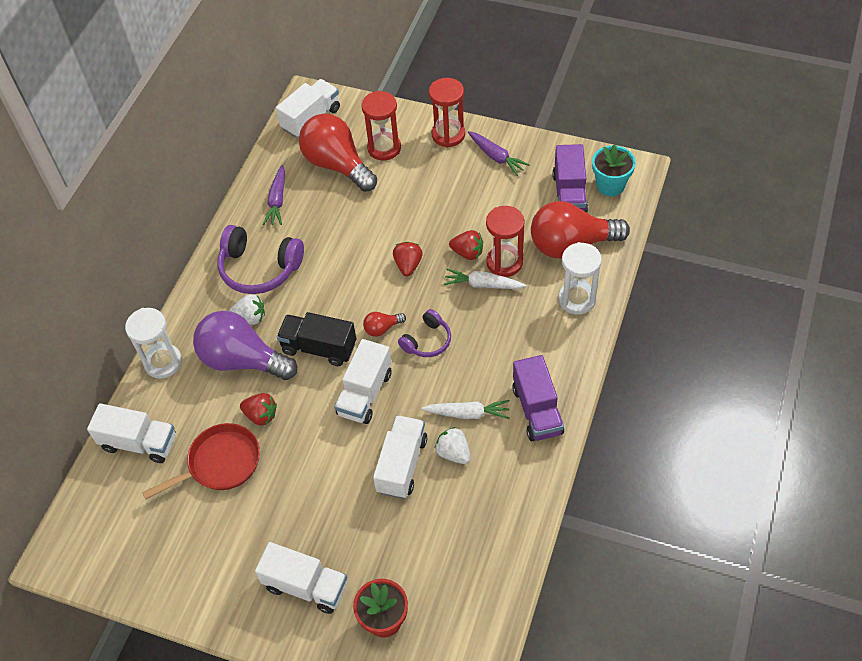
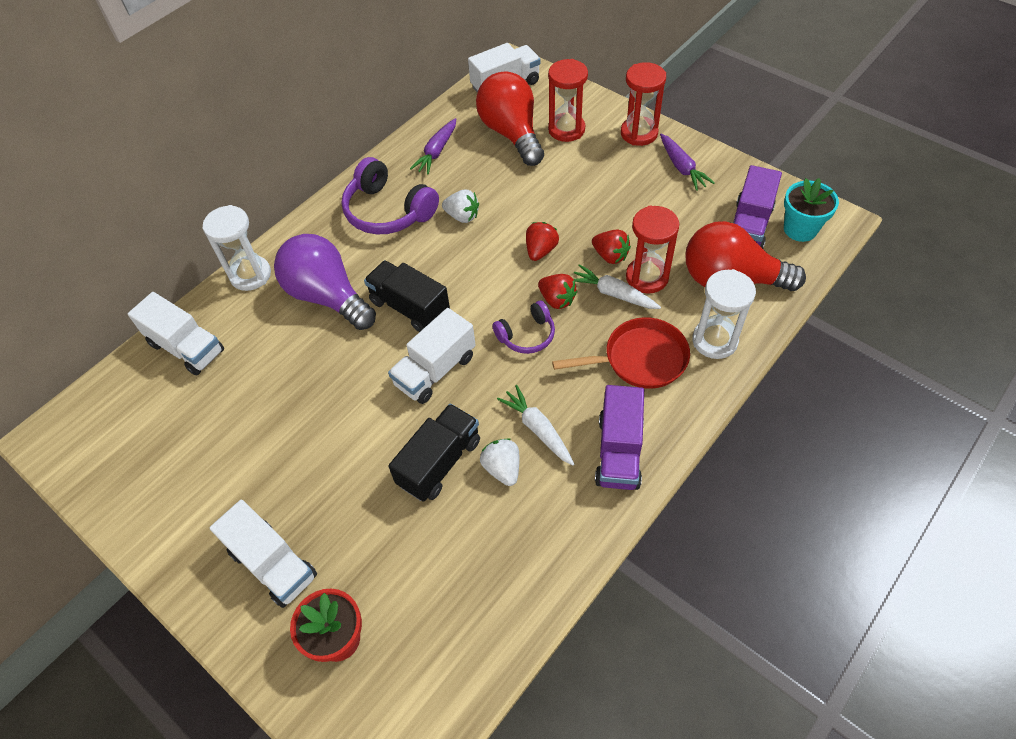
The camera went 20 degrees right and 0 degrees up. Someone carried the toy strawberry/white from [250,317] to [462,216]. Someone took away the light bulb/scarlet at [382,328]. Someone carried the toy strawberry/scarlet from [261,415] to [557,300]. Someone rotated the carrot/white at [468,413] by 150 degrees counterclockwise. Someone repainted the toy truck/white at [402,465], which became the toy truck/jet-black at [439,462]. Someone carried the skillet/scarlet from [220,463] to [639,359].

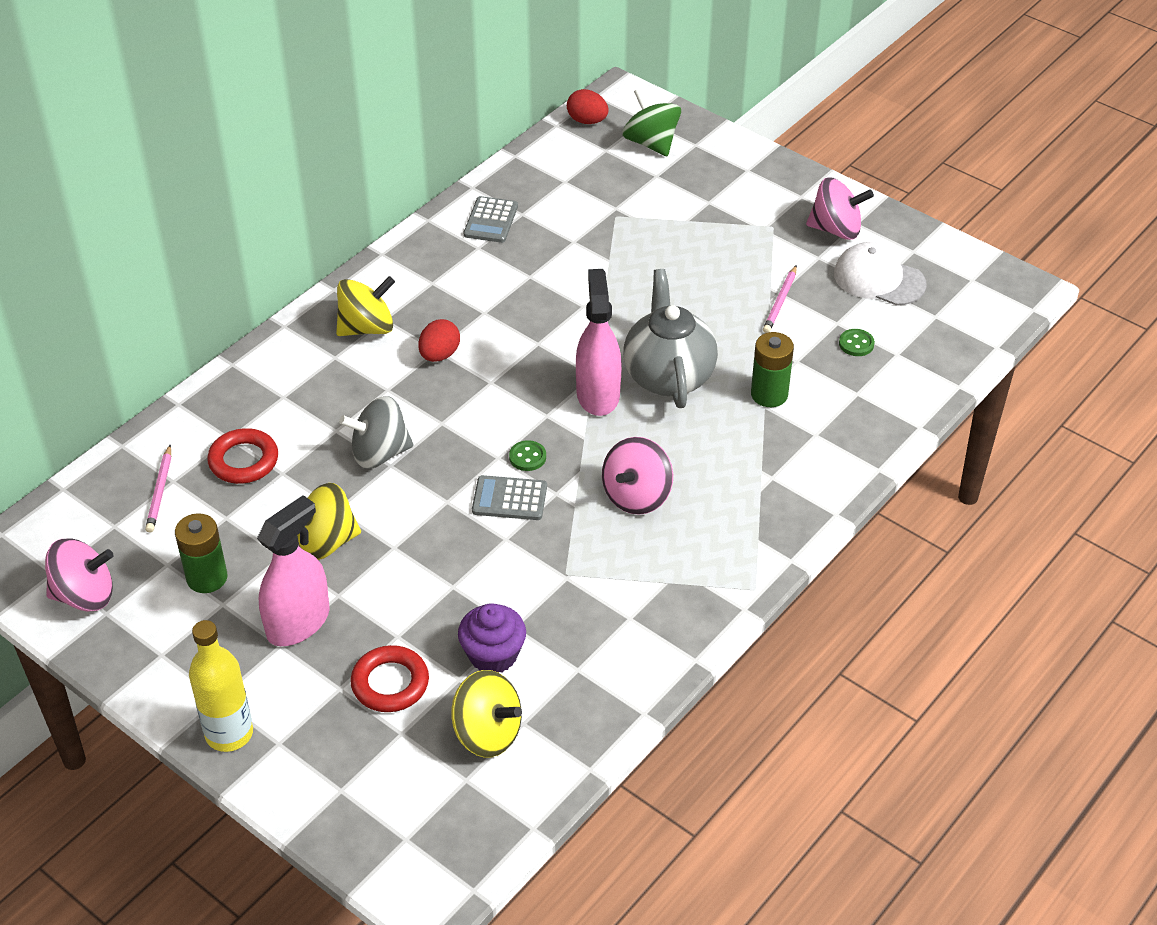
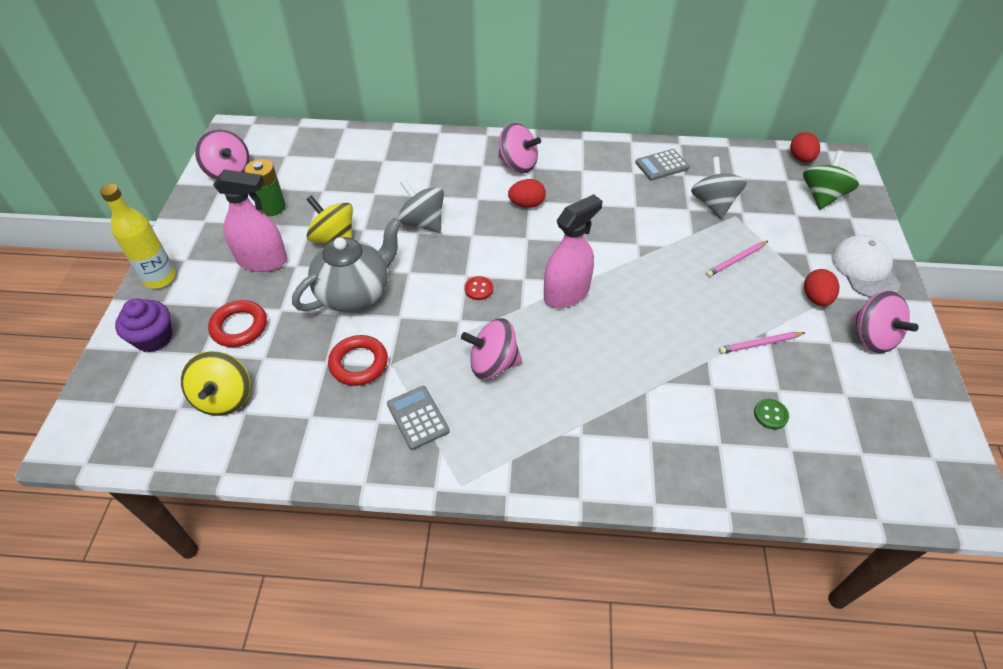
The camera went 55 degrees right and 5 degrees up. Someone carried the peaked cap/white from [879,279] to [864,269]. Someone carried the tea pot/grey from [668,376] to [355,294]. Someone repainted the whirligig/yellow at [367,328], which became the whirligig/rose-pink at [518,164]. Someone took away the power cell/green at [769,394]. Someone carried the hoop/scarlet from [243,461] to [359,363]. Someone repainted the shirt button/green at [527,457], which became the shirt button/scarlet at [478,289]. Someone carried the lead pencil/rose-pink from [160,491] to [736,260]. Someone carried the calculator/grey from [509,499] to [418,418]. Someone carried the fairy cake/royal purple from [493,655] to [154,338]. Someone put down the whirligig/grey at [713,204]. Someone put down the toy egg/scarlet at [816,298].

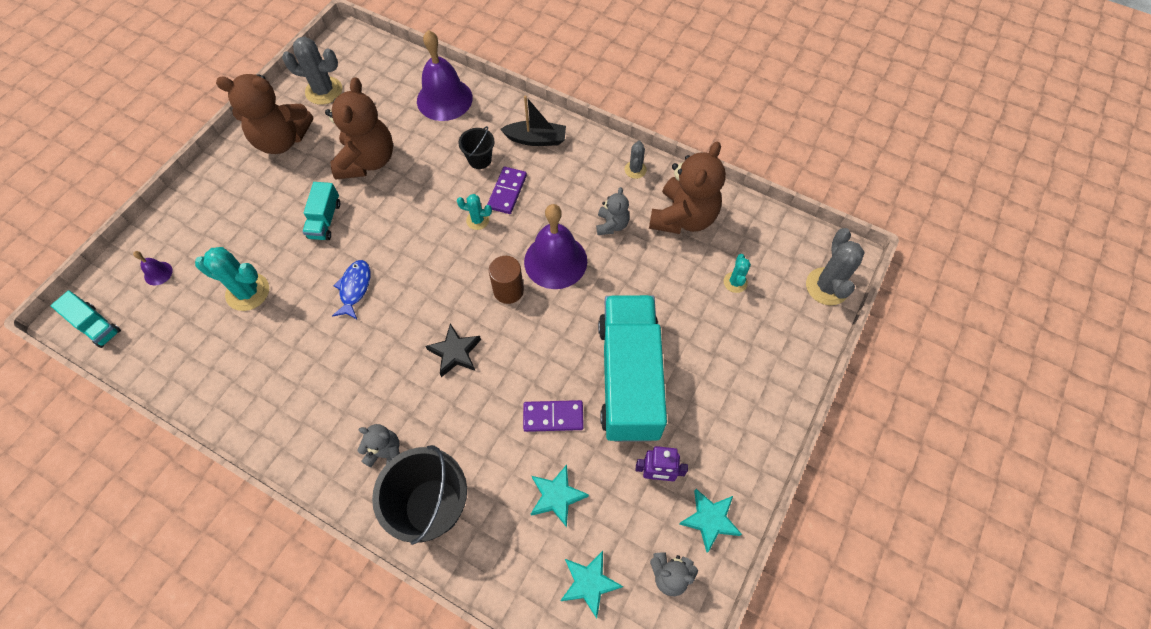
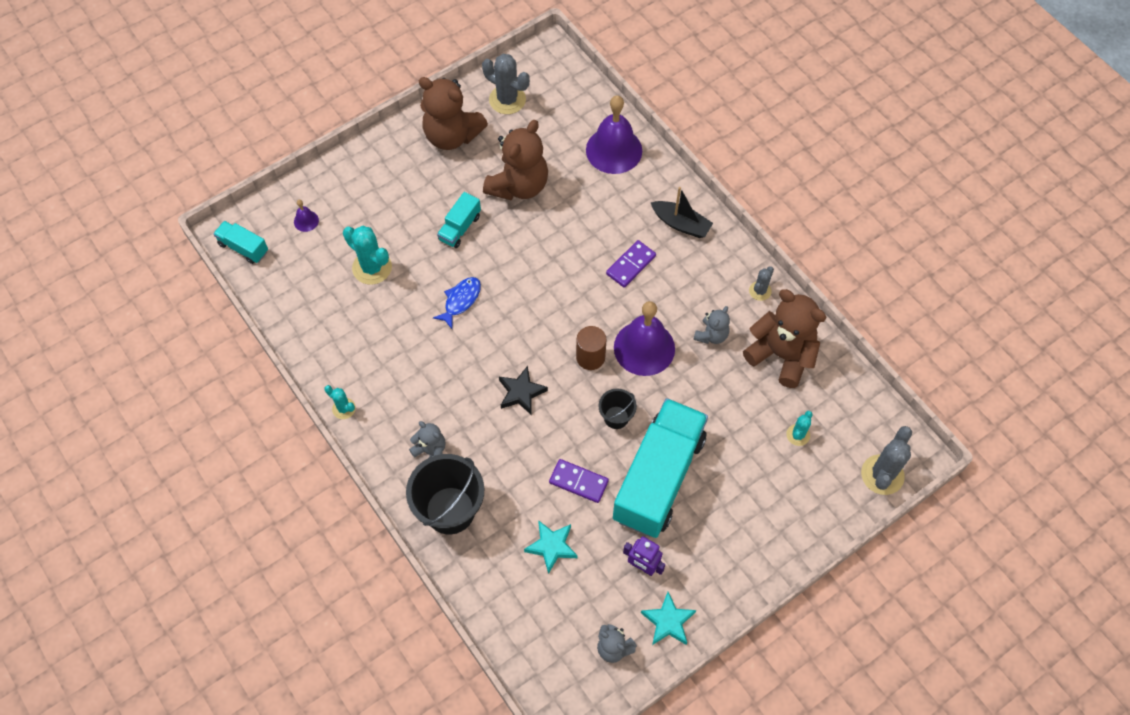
The camera went 25 degrees right and 0 degrees up. Someone carried the bucket/jet-black from [480,159] to [616,417]. Someone rotated the teddy/brown at [683,217] by 105 degrees counterclockwise. Someone carried the prickly plant/turquoise from [477,220] to [344,408]. Someone rotated the toy truck/turquoise at [96,326] by 150 degrees clockwise. Someone took away the star/turquoise at [589,583].

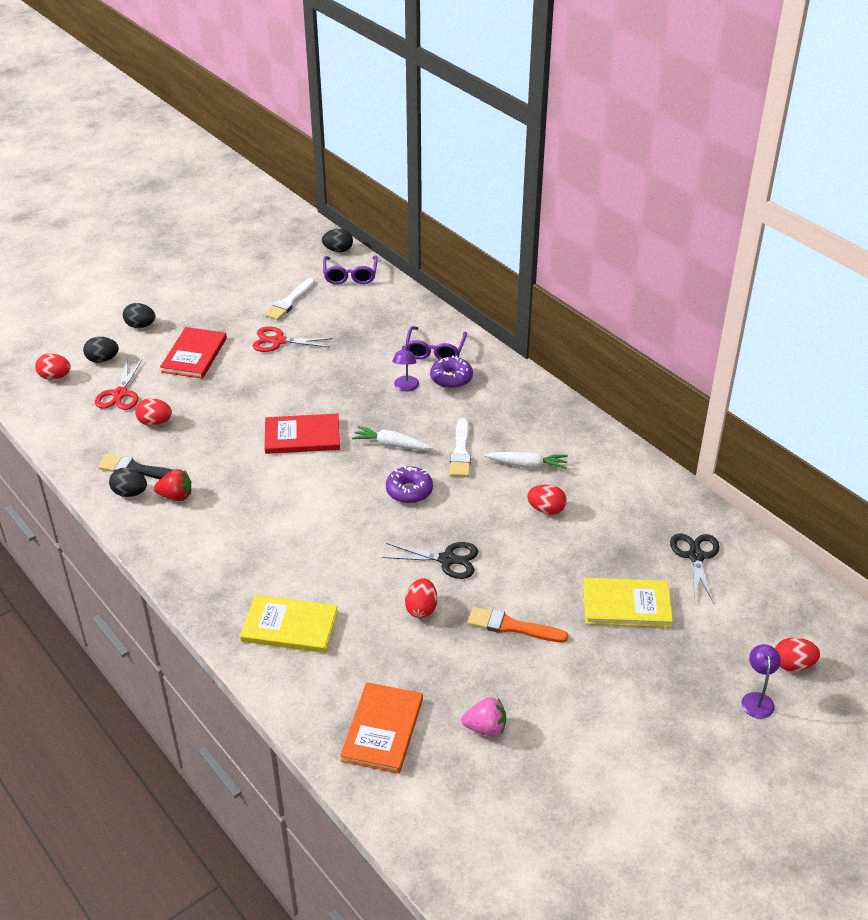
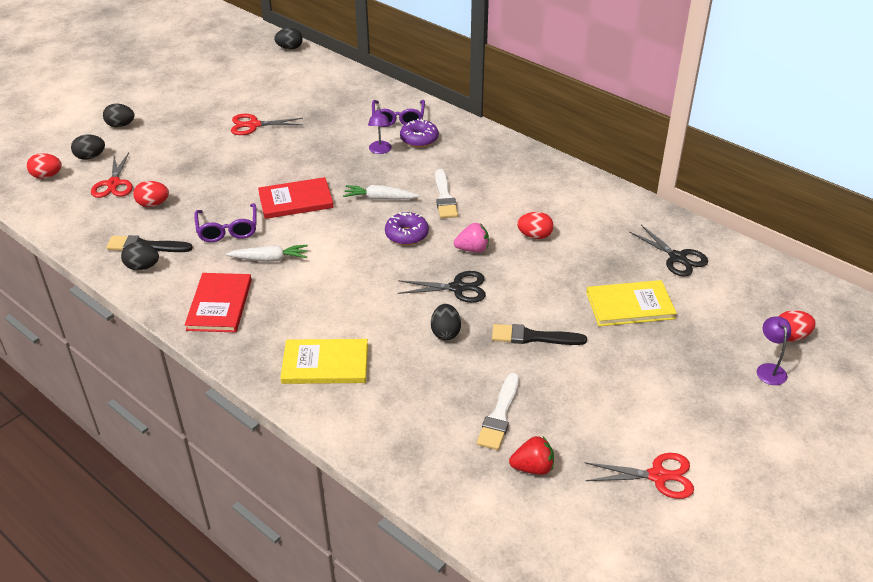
The camera went 10 degrees left and 0 degrees up. Someone carried the spectacles/royal purple from [350,275] to [227,229]. Someone carried the paintbrush/white from [289,302] to [500,415]. Someone carried the book/scarlet from [194,355] to [219,304]. Someone carried the carrot/white from [527,465] to [270,259]. Someone carried the toy strawberry/scarlet from [176,496] to [532,467]. Someone rotated the scissors/jet-black at [696,556] by 150 degrees clockwise. Someone repainted the toy egg/scarlet at [421,609], which became the toy egg/jet-black at [445,333]. Someone repainted the paintbrush/orange-coloured at [512,627], which became the paintbrush/jet-black at [533,337]. Someone took away the book/orange-coloured at [382,729]. Someone carried the toy strawberry/rose-pink from [485,728] to [472,249]. Someone put down the scissors/scarlet at [658,476].

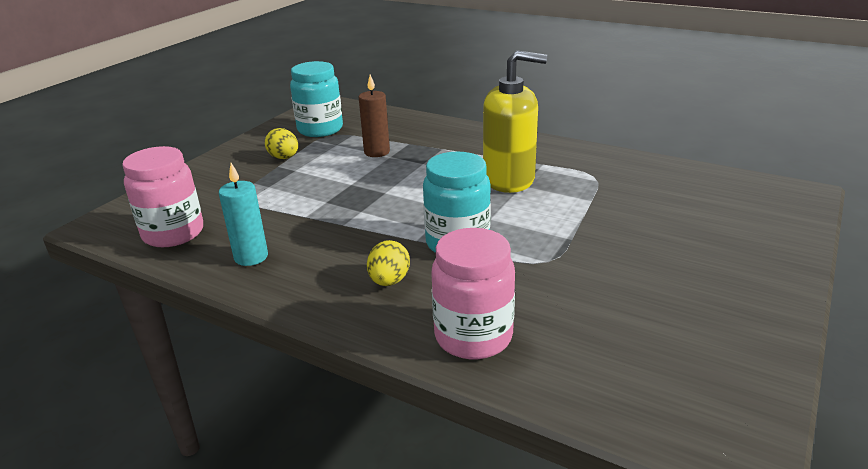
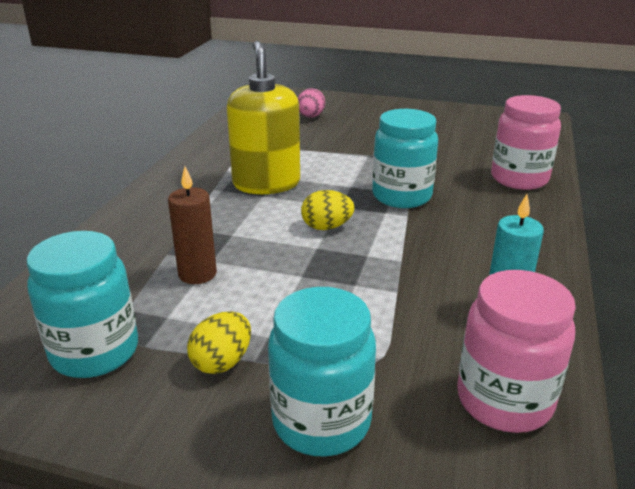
The camera went 105 degrees left and 0 degrees up. Someone carried the toy egg/yellow from [389,281] to [326,227]. Someone put down the toy egg/rose-pink at [310,117]. Someone put down the jar/turquoise at [321,422].

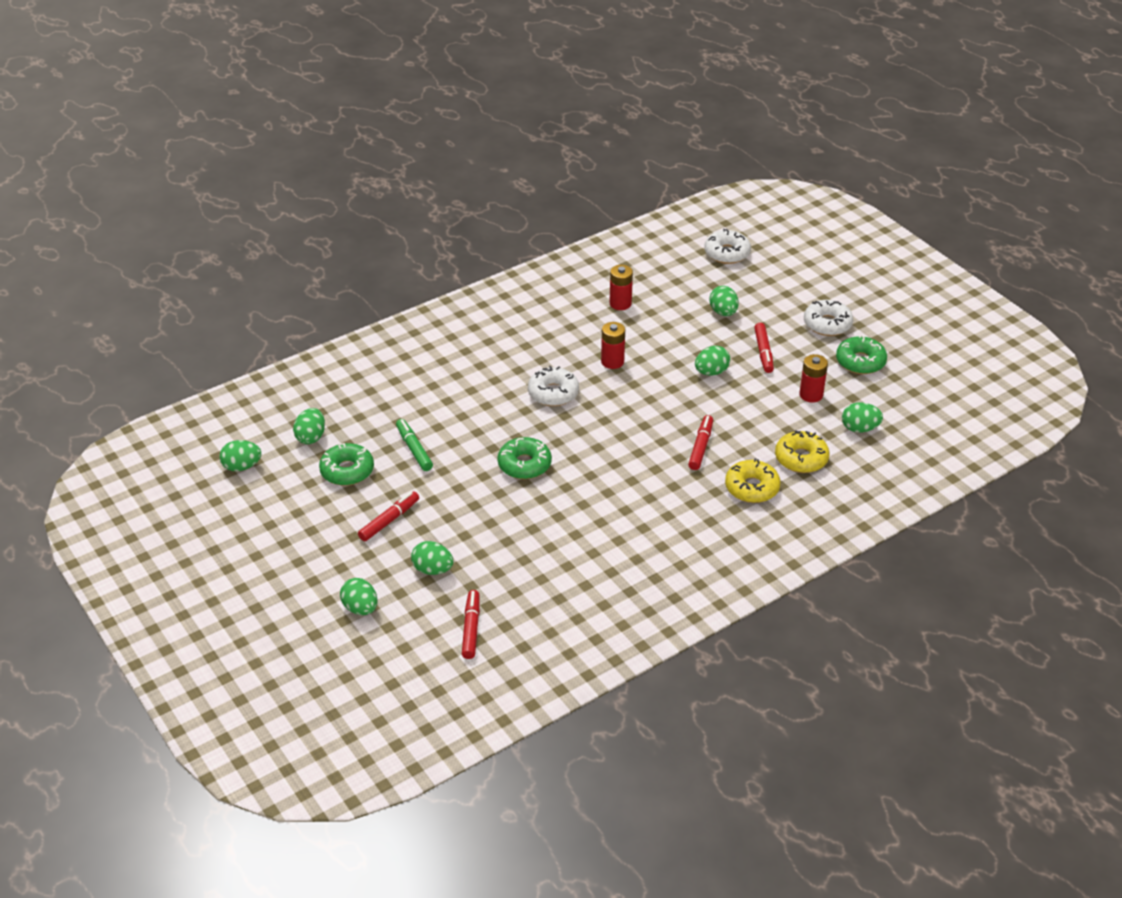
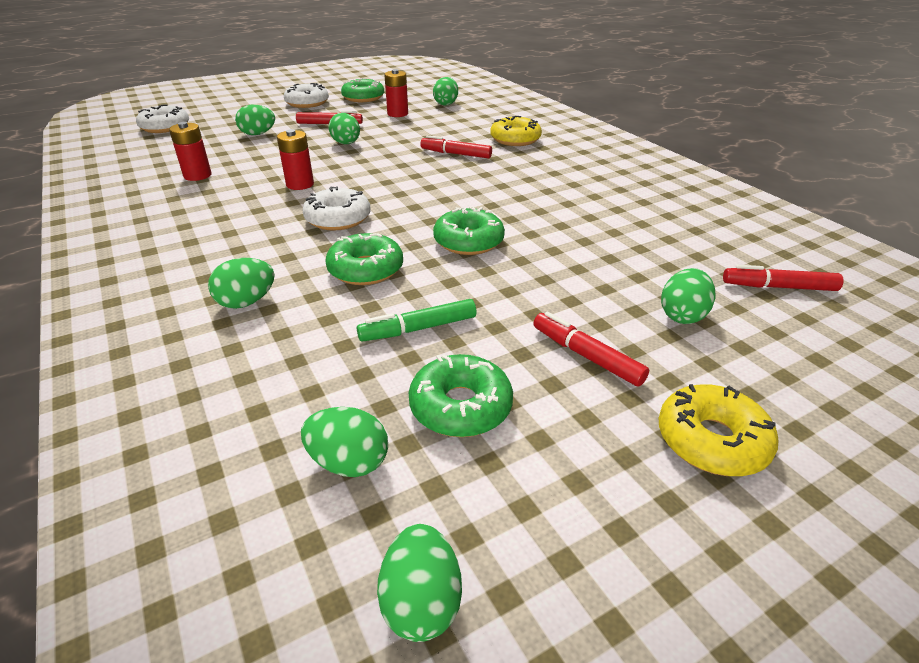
The camera went 85 degrees left and 5 degrees down. Someone carried the doughnut/yellow from [801,458] to [711,441]. Someone carried the toy egg/green from [360,608] to [247,302]. Someone put down the doughnut/green at [366,269].

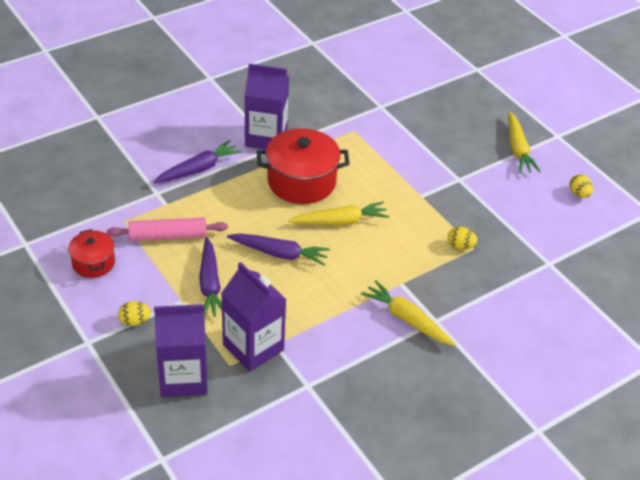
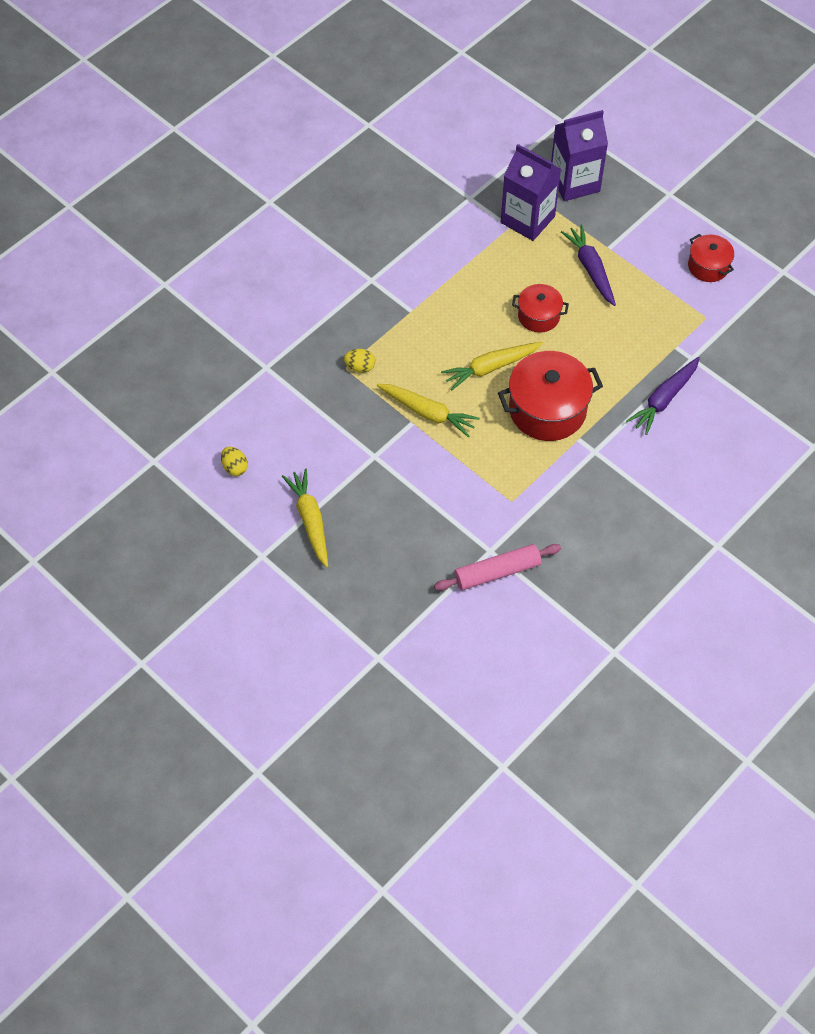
The camera went 170 degrees right and 15 degrees up. Someone took away the juice carton/royal purple at [266,138]. Someone carried the dough roller/rose-pink from [168,236] to [497,572]. Someone swapped the carrot/royal purple at [279,254] for the cooking pot/scarlet at [538,316]. Someone carried the carrot/yellow from [407,319] to [427,413]. Someone took away the toy egg/yellow at [135,321].

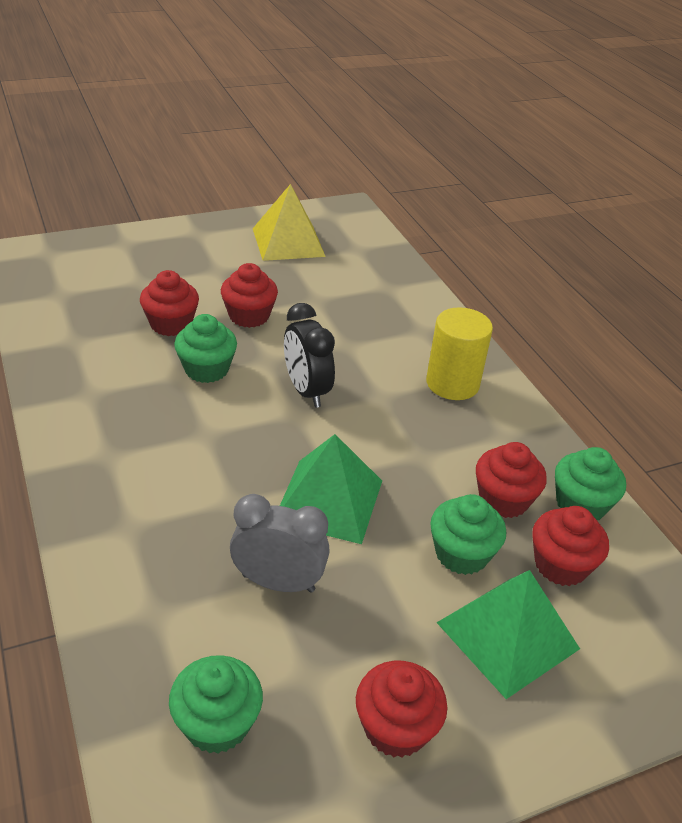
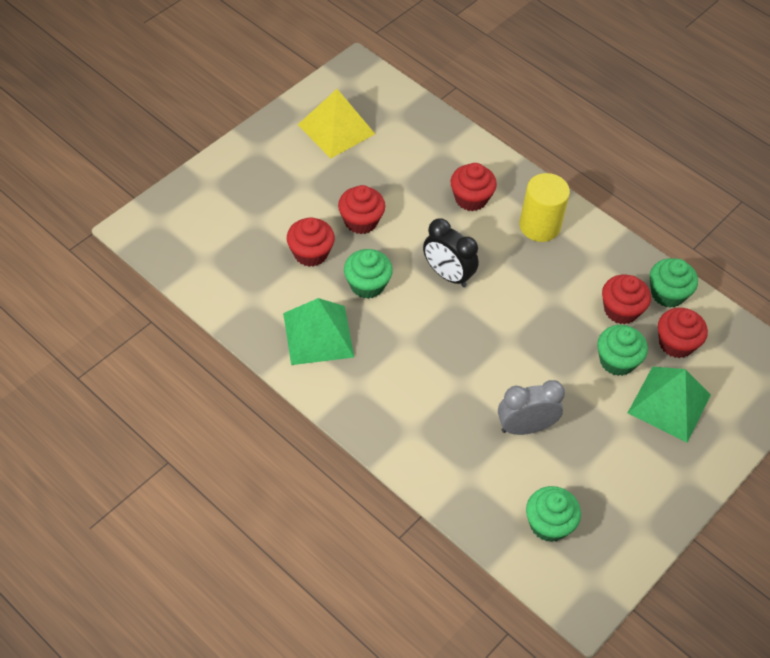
The camera went 25 degrees left and 15 degrees up. Someone carried the pyramid shape/green from [328,500] to [318,335]. Someone carried the fairy cake/scarlet from [396,728] to [471,198].

